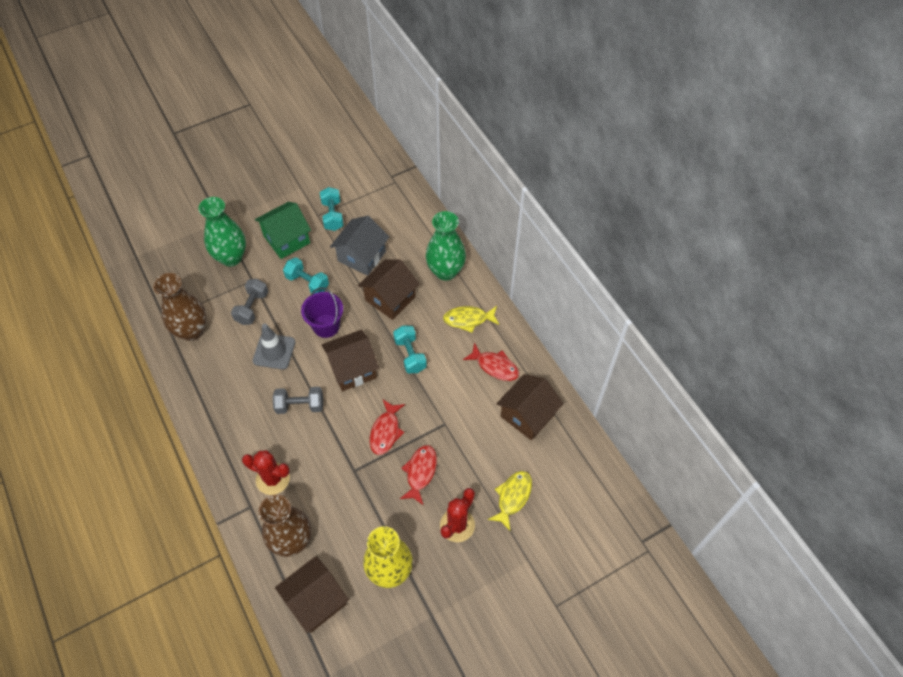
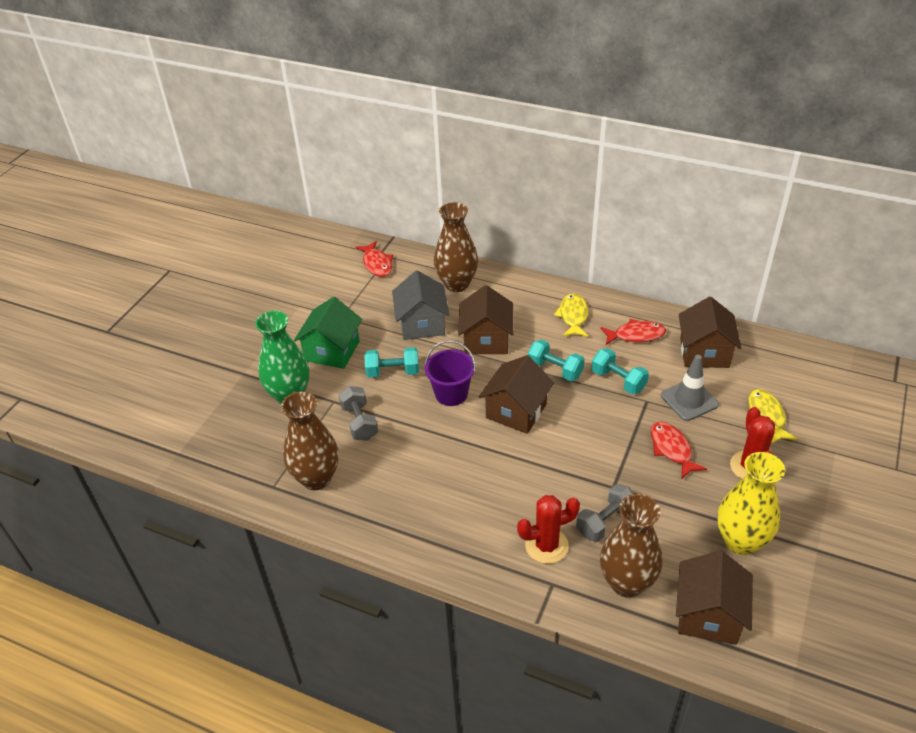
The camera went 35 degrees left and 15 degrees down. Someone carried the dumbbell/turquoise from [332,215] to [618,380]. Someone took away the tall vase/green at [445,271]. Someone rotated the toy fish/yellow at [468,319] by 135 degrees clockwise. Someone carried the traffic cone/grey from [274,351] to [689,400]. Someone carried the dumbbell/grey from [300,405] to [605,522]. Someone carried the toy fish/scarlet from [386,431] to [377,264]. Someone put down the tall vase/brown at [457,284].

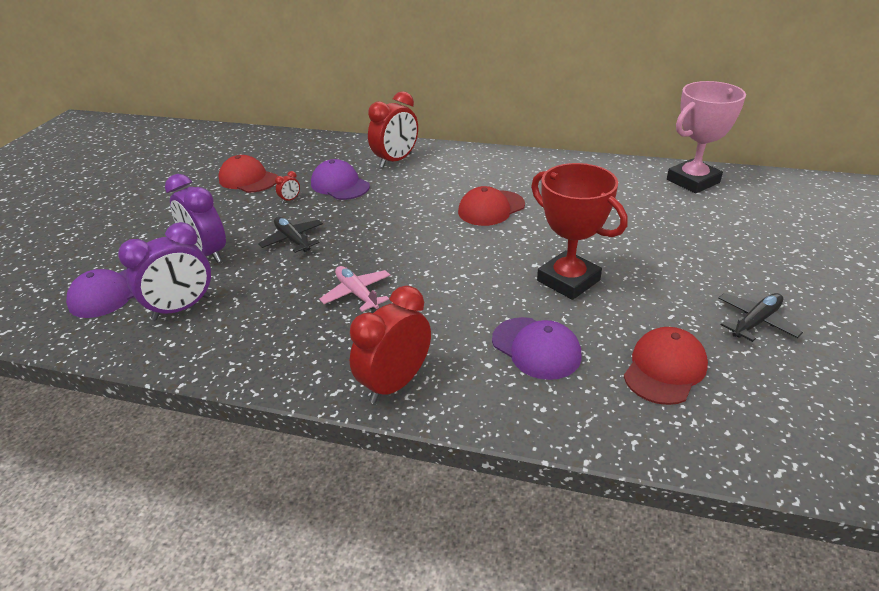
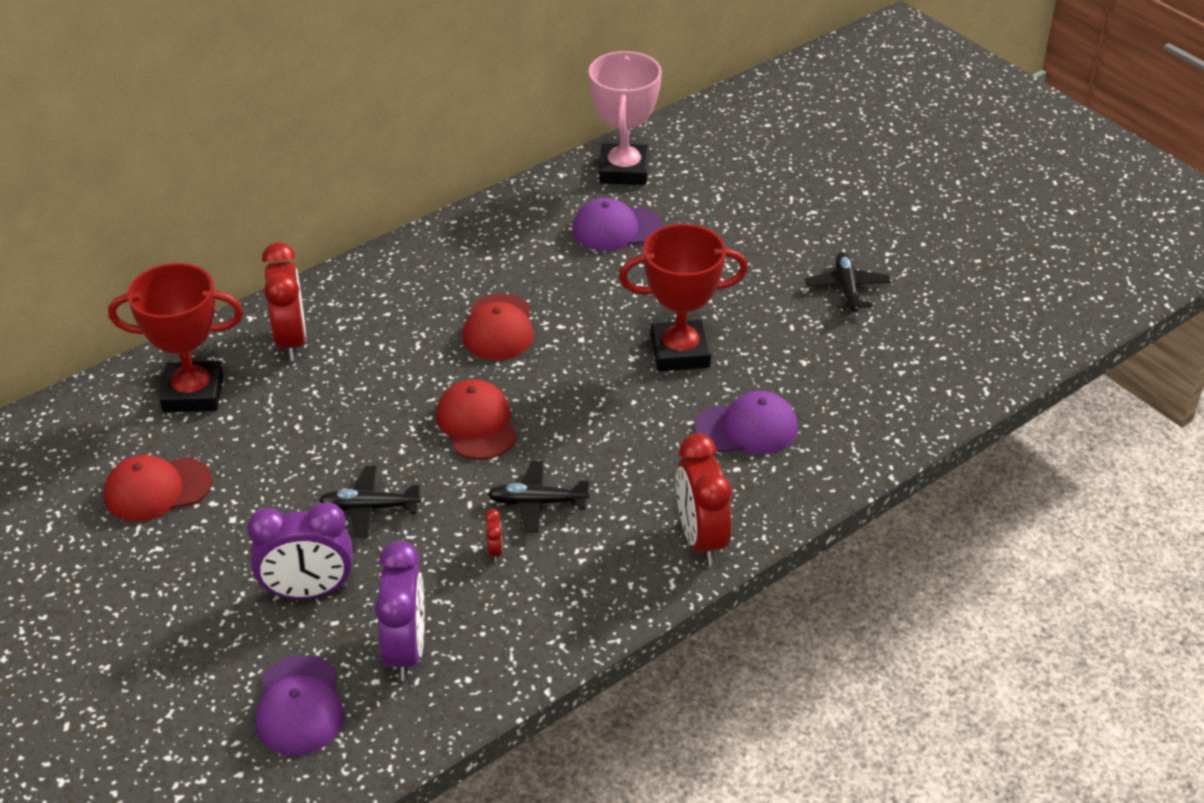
The camera went 55 degrees left and 5 degrees up. Someone carried the peaked cap/royal purple from [340,185] to [616,229]. Someone carried the alarm clock/scarlet from [290,199] to [495,551]. Someone repainted the plane/rose-pink at [357,293], which became the plane/jet-black at [537,503]. Someone carried the peaked cap/scarlet from [665,369] to [477,424]. Someone put down the award cup/scarlet at [193,393].

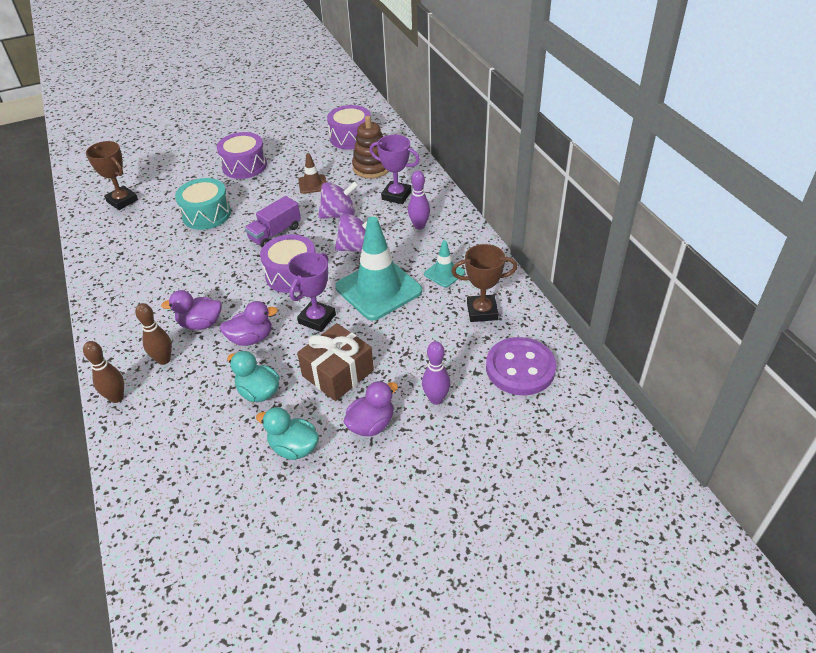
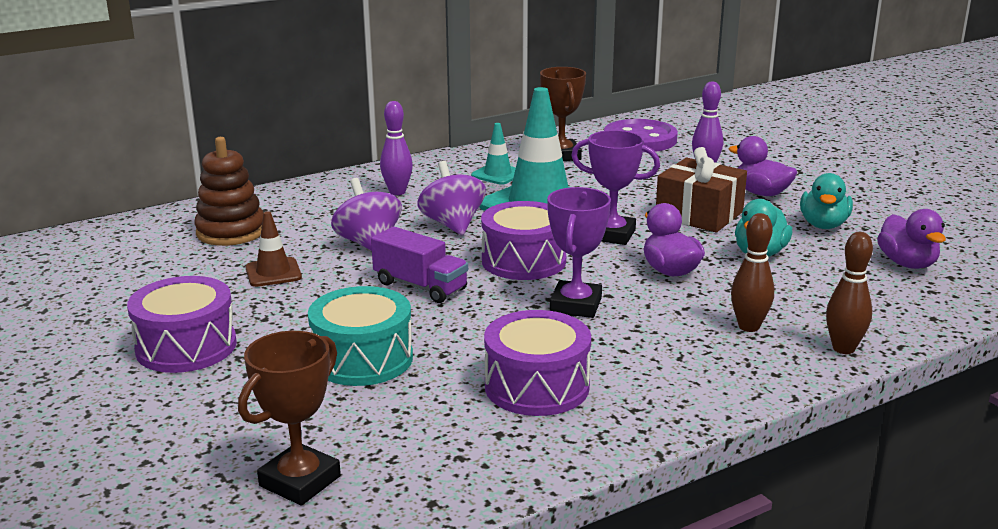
The camera went 100 degrees left and 20 degrees down. Someone carried the snare drum/royal purple from [351,137] to [537,386]. Someone carried the award cup/royal purple from [396,195] to [576,305]. Someone carried the duck/royal purple from [200,324] to [907,263].

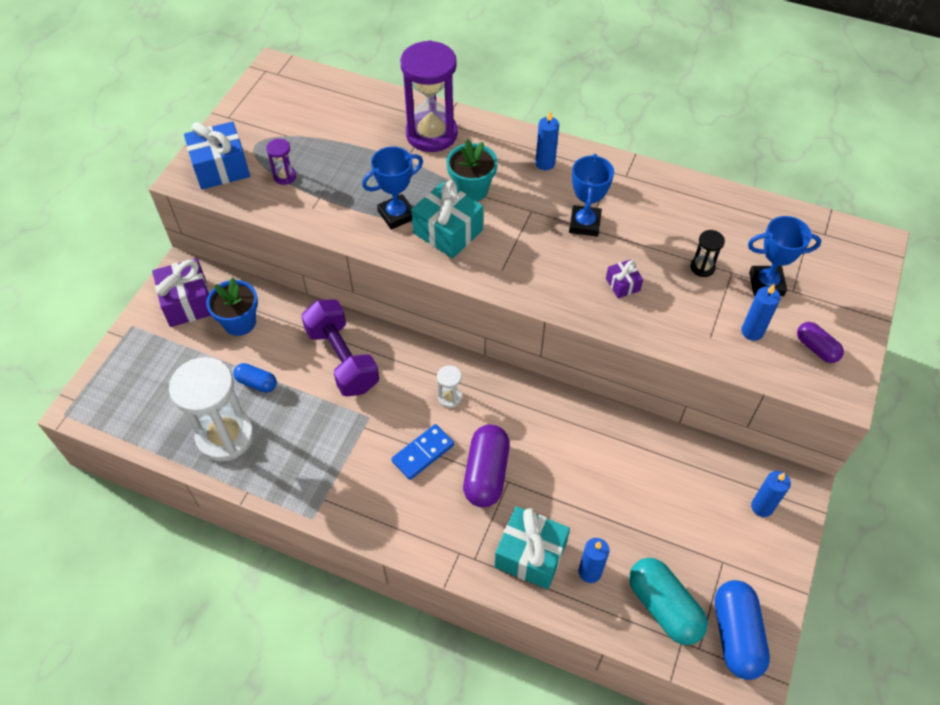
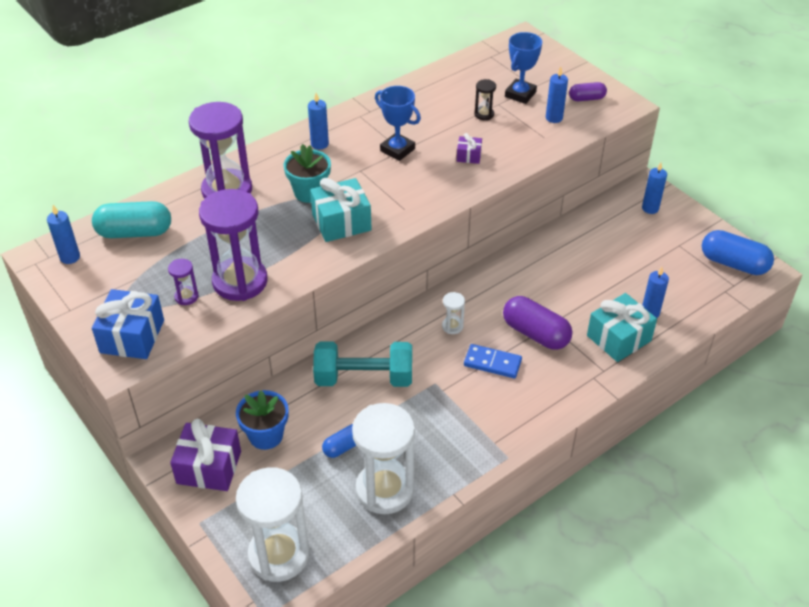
The camera went 60 degrees left and 10 degrees down. Someone took away the award cup/royal blue at [397,215]. Someone repainted the dumbbell/royal purple at [342,359], which became the dumbbell/turquoise at [364,378]. Someone rotated the domino piece/royal blue at [423,453] by 60 degrees counterclockwise. Someone carried the pill shape/turquoise from [664,607] to [135,232]. Someone put down the sandglass/royal purple at [240,281]. Someone put down the wax candle/royal blue at [70,257]. Someone put down the sandglass/white at [279,555].

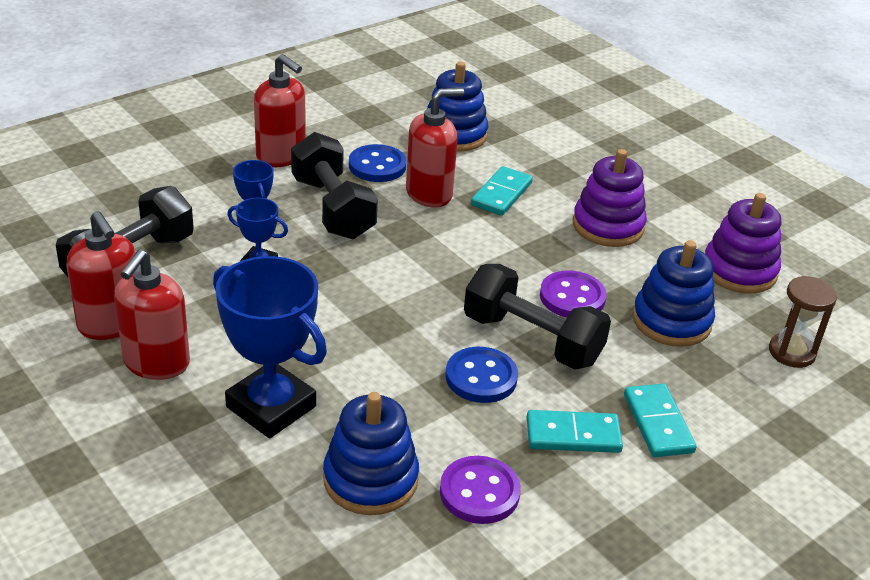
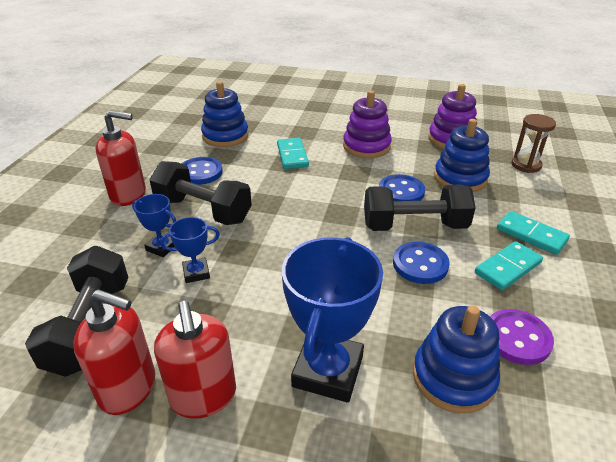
The camera went 35 degrees left and 0 degrees up. Someone took away the soap pump/scarlet at [429,194]. Someone rotated the award cup/royal blue at [271,407] by 75 degrees counterclockwise. Someone repainted the shirt button/royal purple at [572,297], which became the shirt button/royal blue at [401,191].

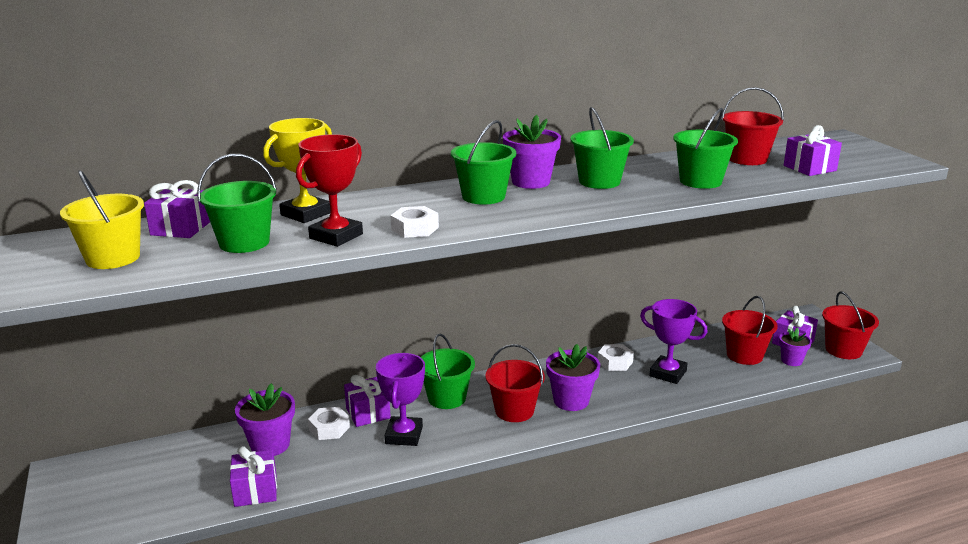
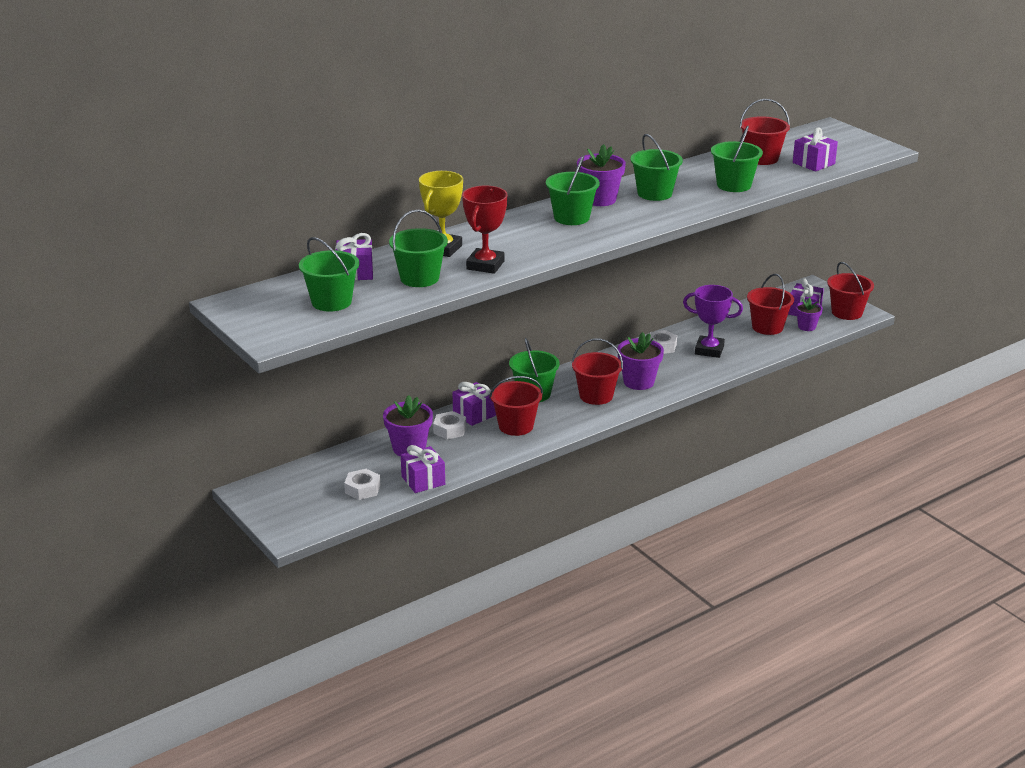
The camera went 15 degrees left and 5 degrees up. Someone repainted the bucket/yellow at [113,258], which became the bucket/green at [331,302]. Someone carried the hexagon nut/white from [415,228] to [362,489]. Someone swapped the award cup/royal purple at [404,435] for the bucket/scarlet at [516,426].

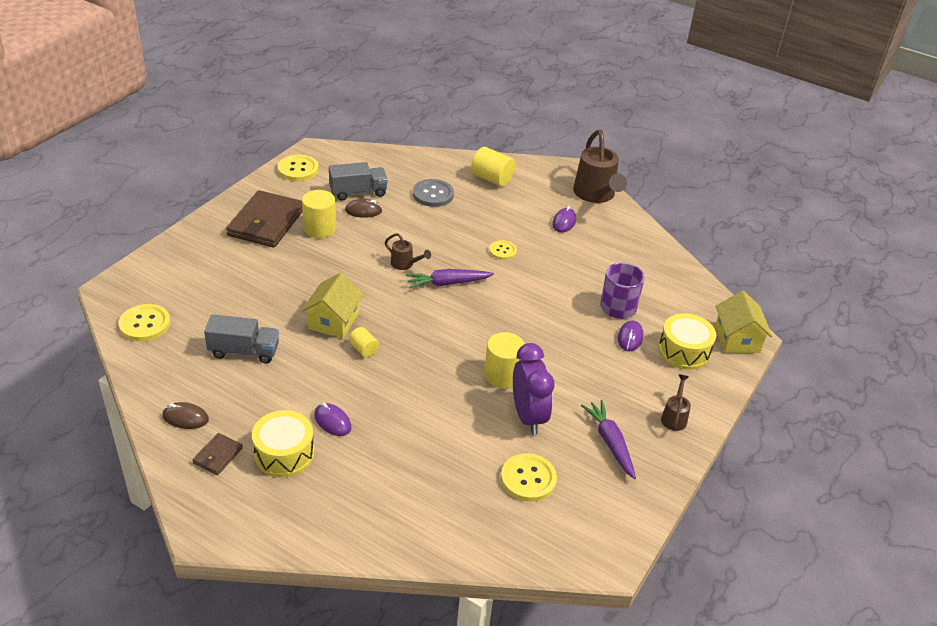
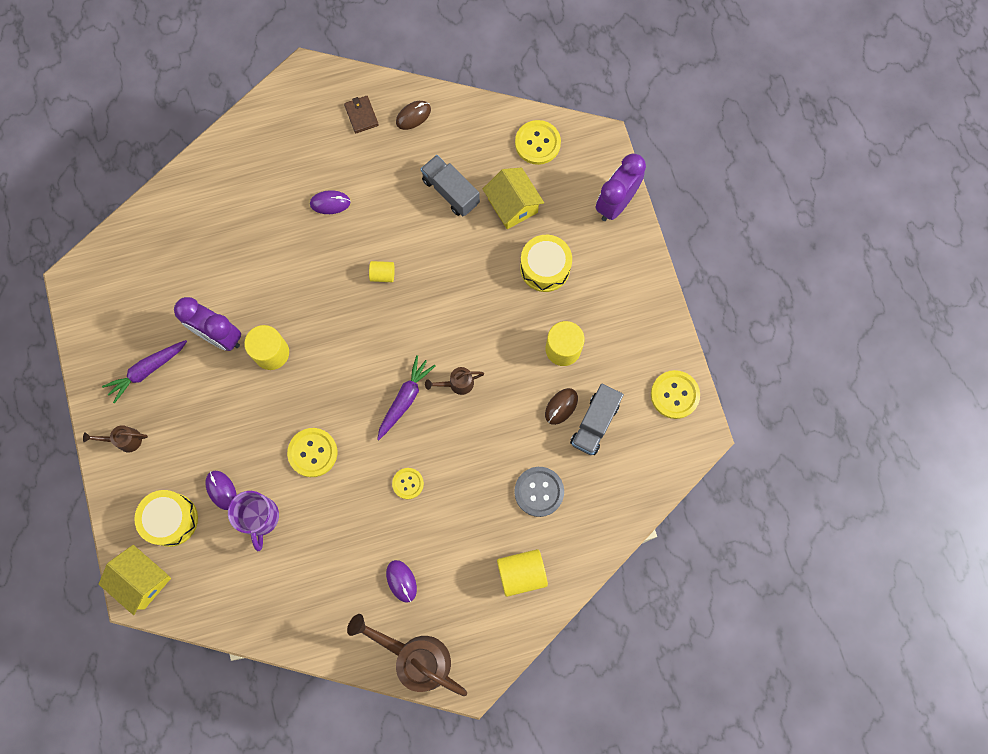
The camera went 135 degrees right and 35 degrees up. Someone took away the card wallet/brown at [266,223]. Someone carried the cottage/yellow from [333,321] to [512,205]. Someone rotated the toy truck/grey at [244,351] by 90 degrees clockwise. Someone rotated the watering pot/brown at [674,417] by 120 degrees clockwise. Someone rotated the carrot/royal purple at [610,443] by 120 degrees clockwise. Someone carried the snare drum/yellow from [284,454] to [545,268]. Someone carried the shirt button/yellow from [528,479] to [312,452]. Someone put down the alarm clock/royal purple at [615,203].

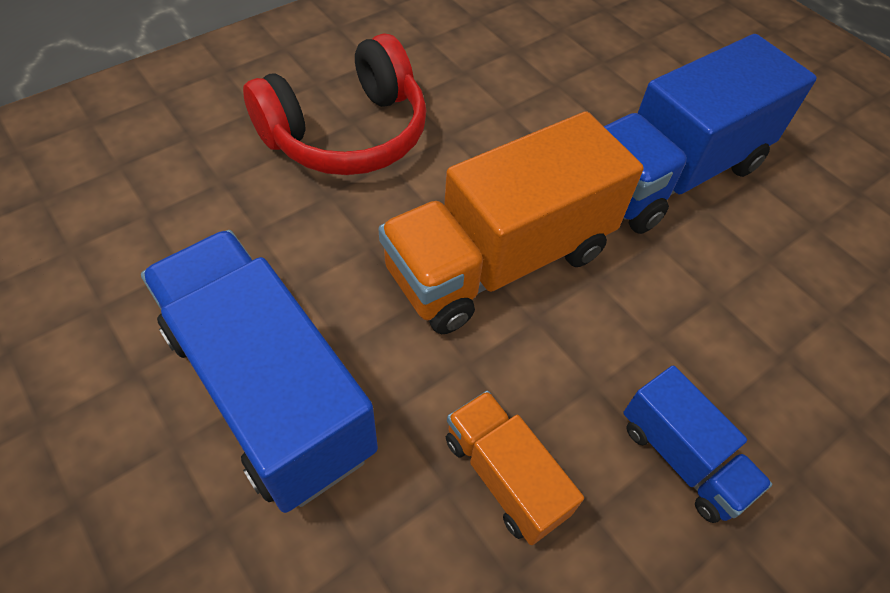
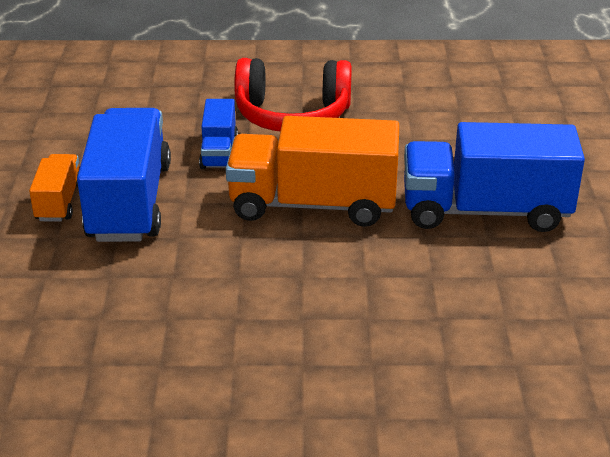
The camera went 40 degrees right and 20 degrees down. Someone carried the toy truck/royal blue from [682,458] to [219,152]. Someone carried the toy truck/orange-coloured from [504,476] to [59,202].

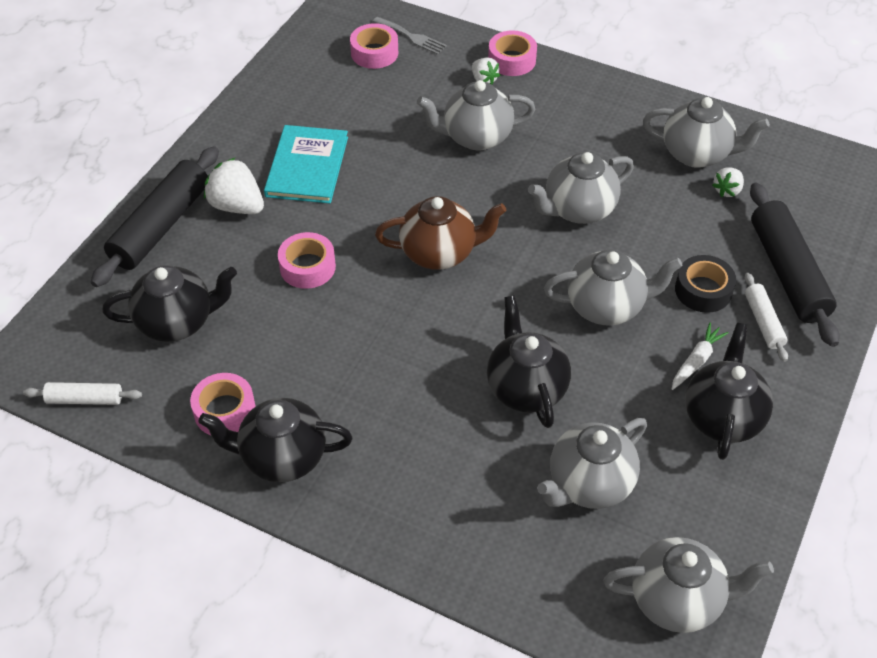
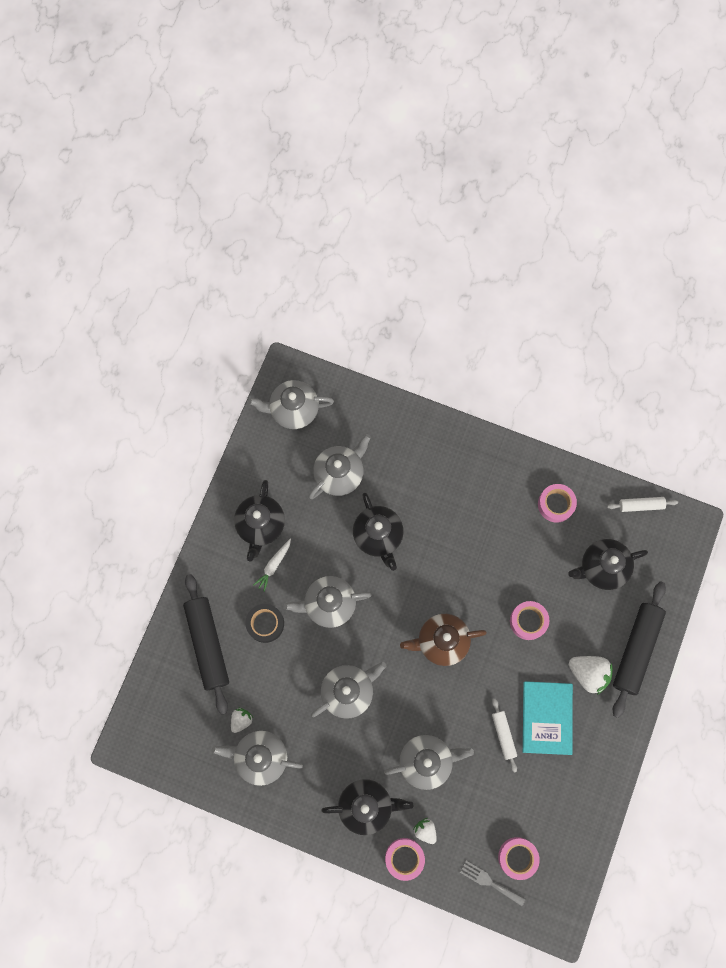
The camera went 175 degrees right and 25 degrees up. Someone carried the dough roller/white from [763,322] to [503,735]. Someone carried the tea pot/jet-black from [282,457] to [366,805].

